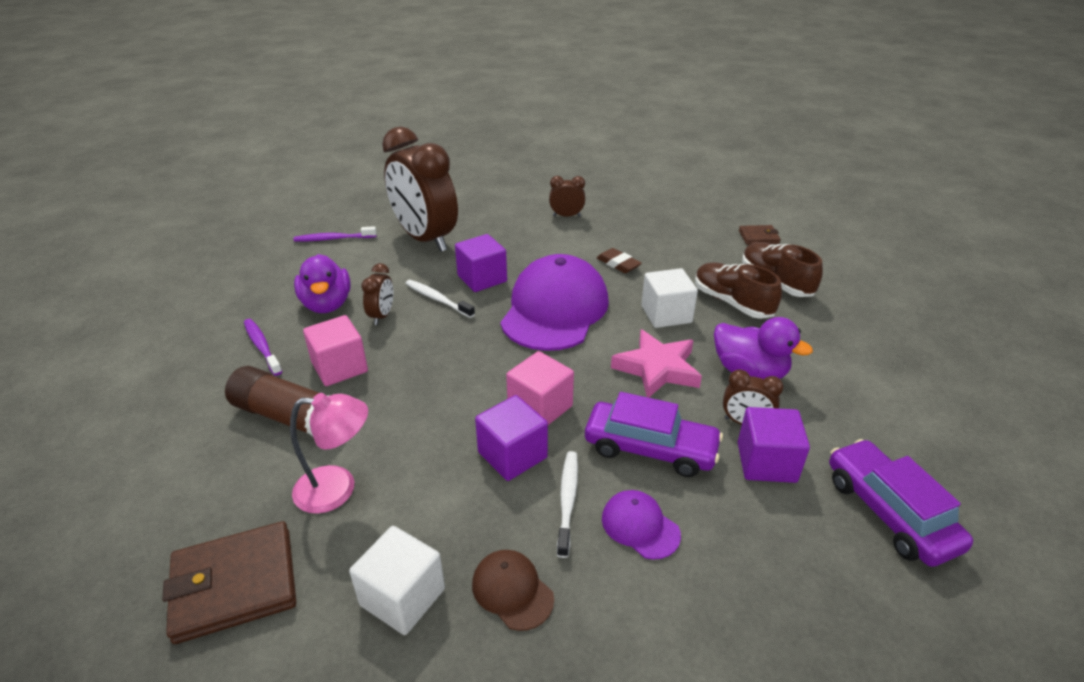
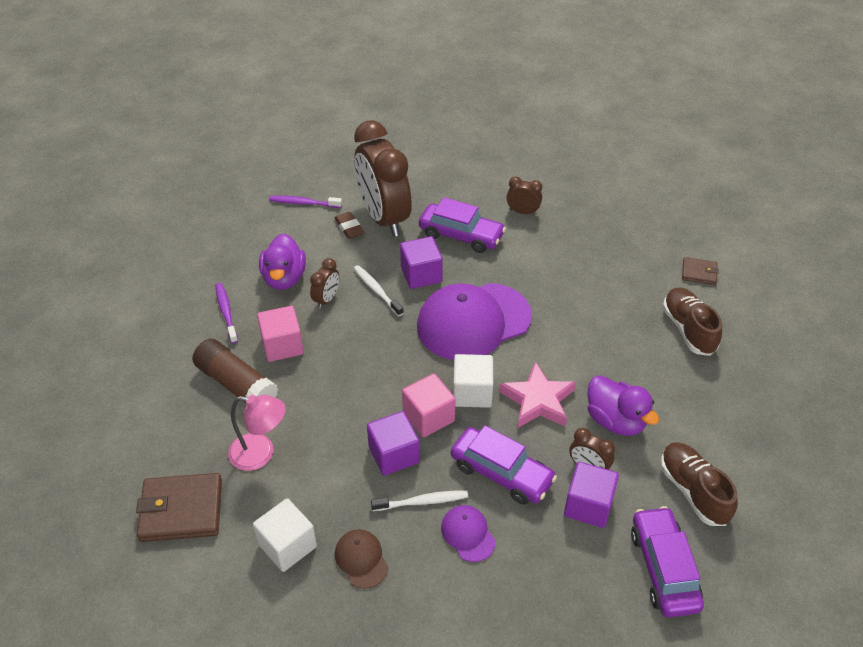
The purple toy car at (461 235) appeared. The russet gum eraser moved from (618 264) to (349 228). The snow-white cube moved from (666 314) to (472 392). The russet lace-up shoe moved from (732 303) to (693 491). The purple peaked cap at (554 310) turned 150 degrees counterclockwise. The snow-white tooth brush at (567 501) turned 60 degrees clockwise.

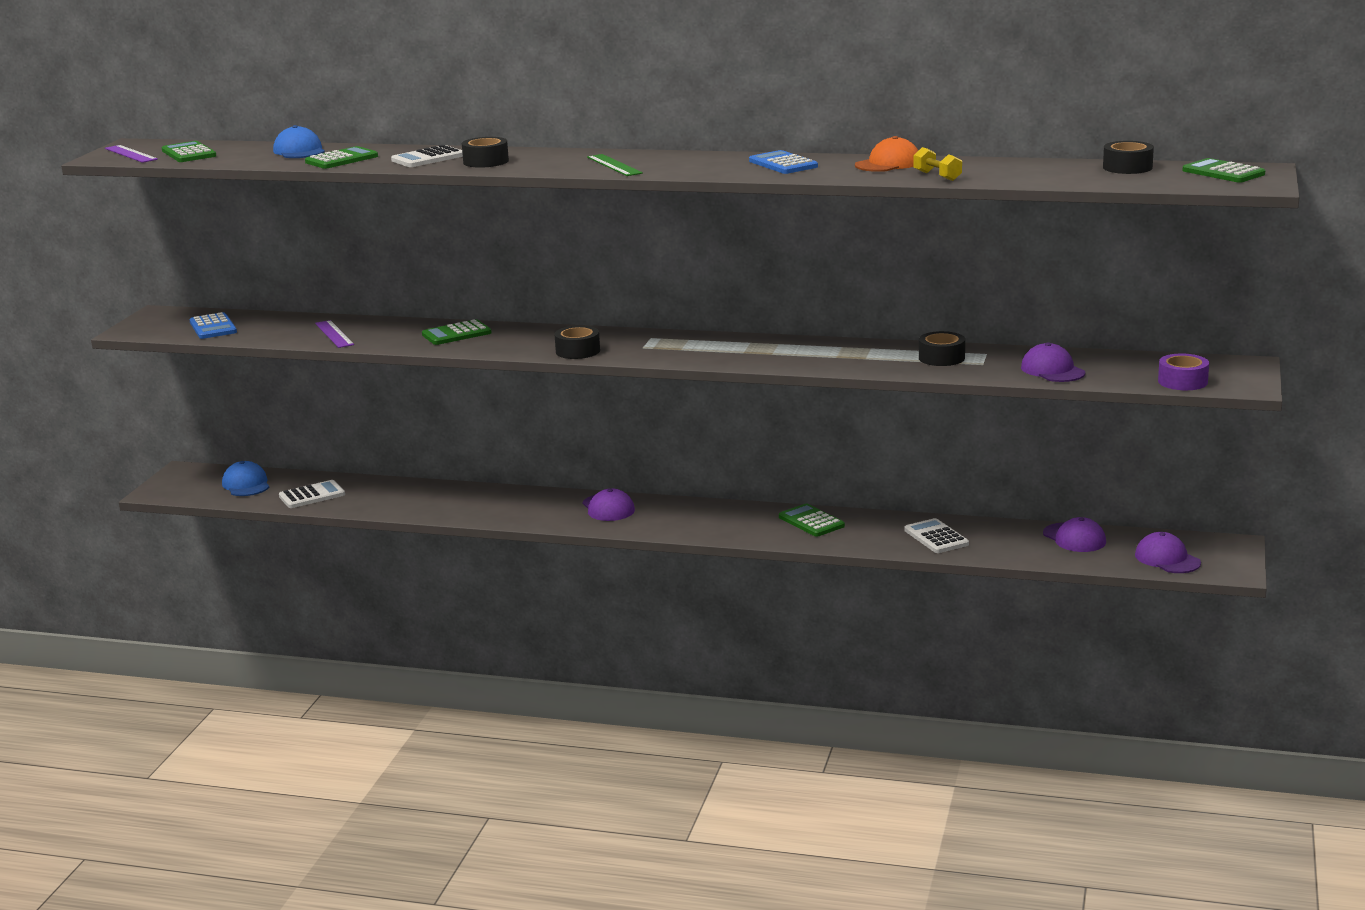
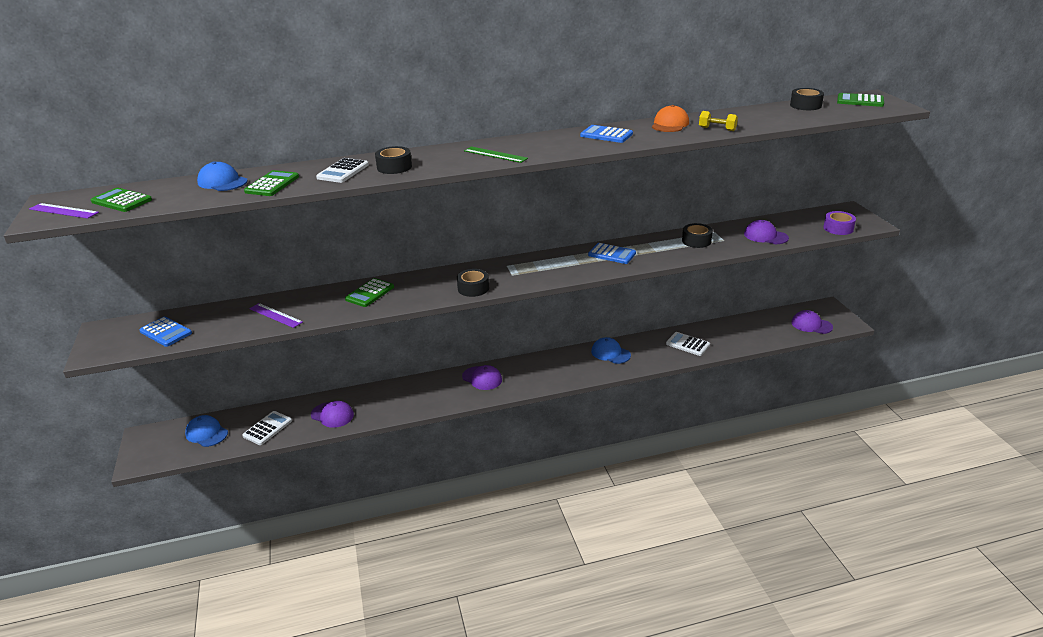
The blue pocket calculator at (612 254) appeared. The purple peaked cap moved from (1074 538) to (332 415). The green pocket calculator at (811 521) was replaced by the blue peaked cap at (610 353).

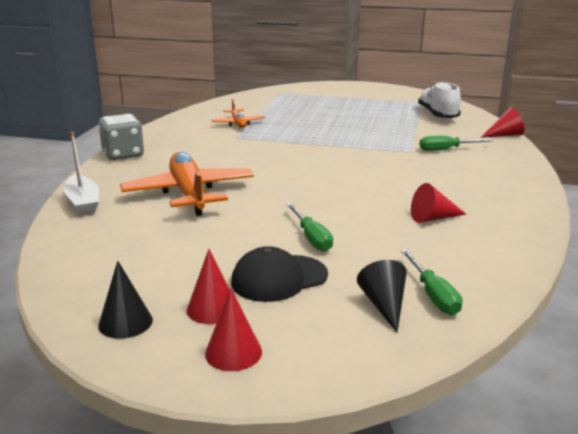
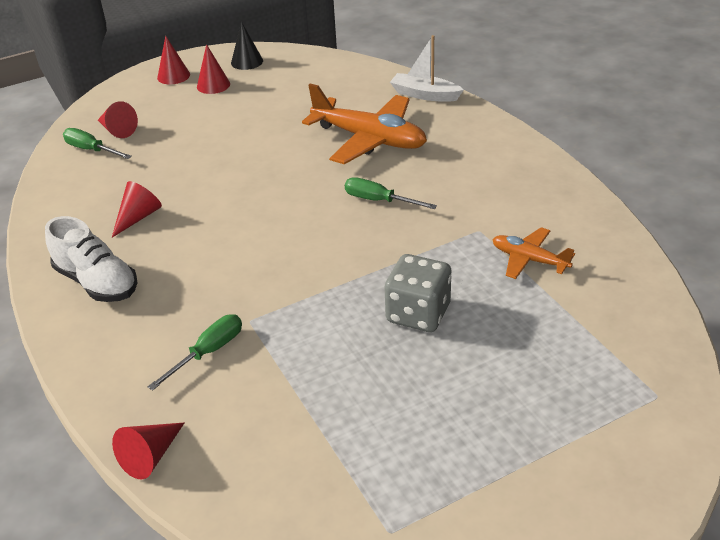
The black peaked cap at (279 278) disappeared. The ash-grey game die moved from (123 154) to (418 313). The green screwdriver moved from (311 238) to (379 201). The snow-white lace-up shoe moved from (438 115) to (97 282). The black solid cone at (384 305) became the crimson solid cone at (117 130).

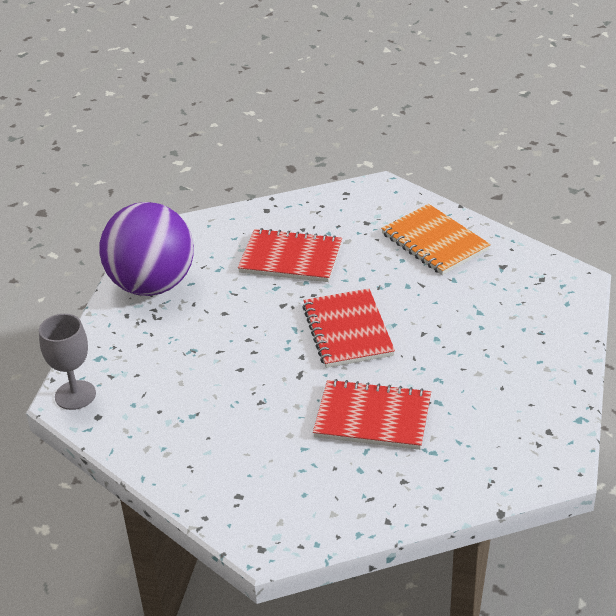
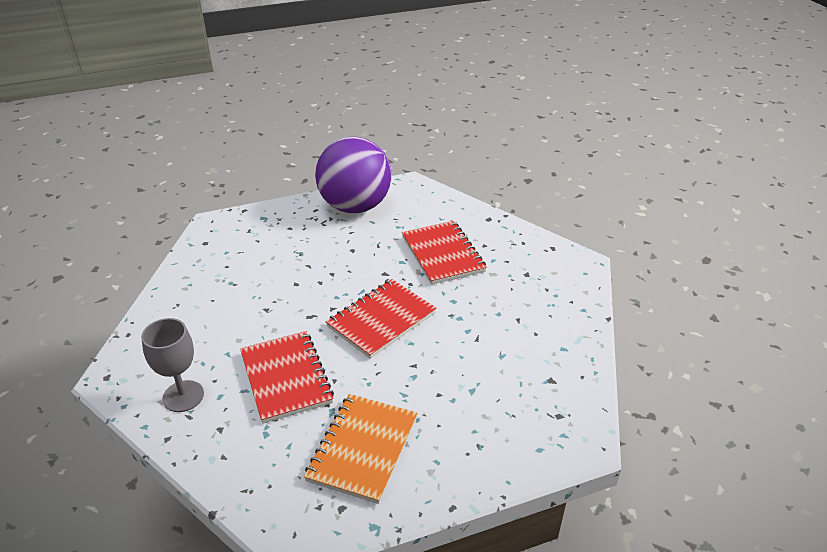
The ash-grey chalice moved from (75 395) to (183 396). The orange notepad moved from (434 242) to (363 449).

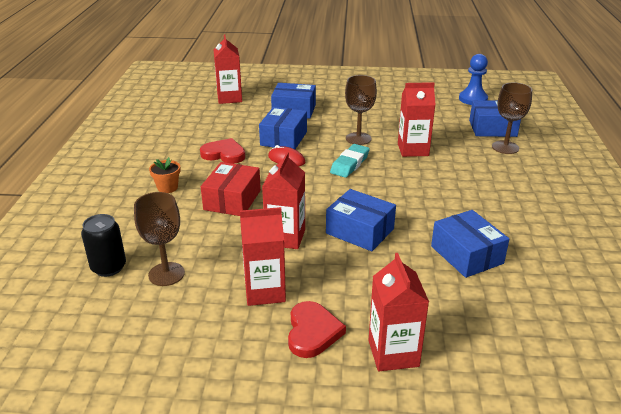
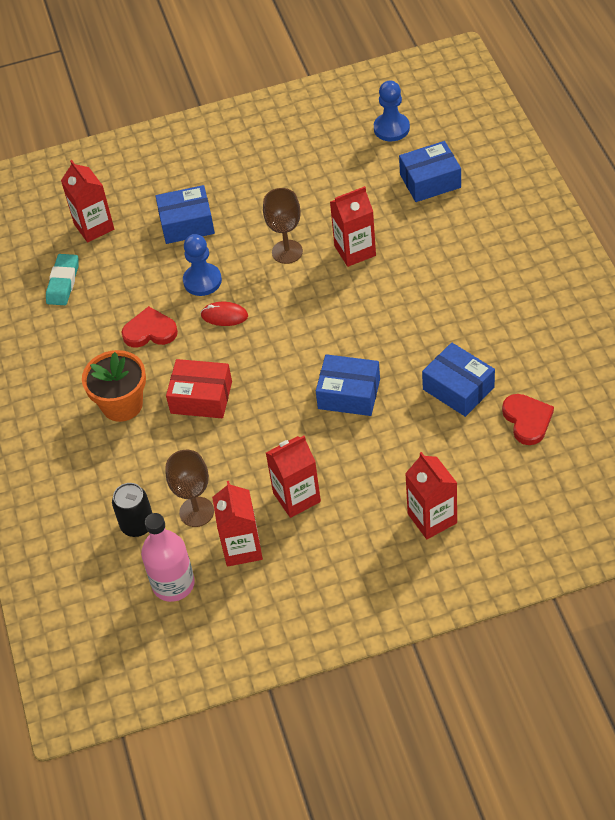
The russet chalice at (505 147) disappeared. The pink drink bottle at (173 584) appeared. The crimson juice carton moved from (285 237) to (242 548). The crimson heart shape moved from (312 332) to (527 420). The aqua gum eraser moved from (350 164) to (63 282). The blue parcel at (283 138) was replaced by the blue game pawn at (202 281). The crimson parcel at (232 200) turned 75 degrees counterclockwise. The orange flower pot at (167 188) changed to 1.84 times the size.

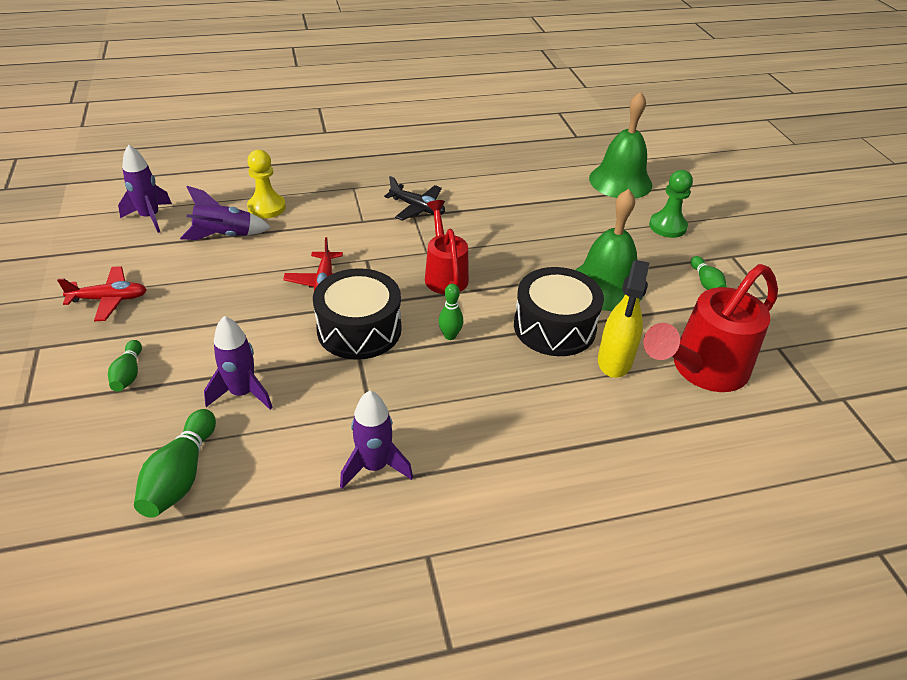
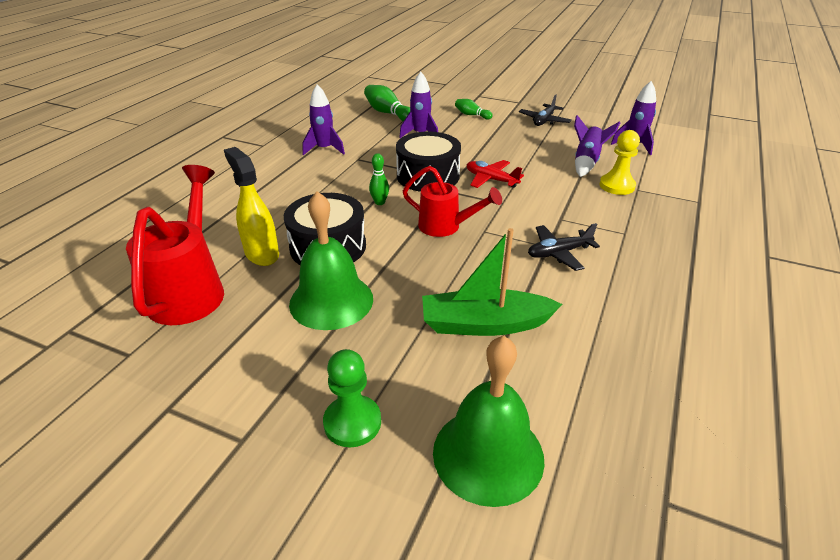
The green tenpin at (706 283) disappeared. The green toy boat at (484 324) appeared. The crimson plane at (109 299) became the black plane at (544 121).

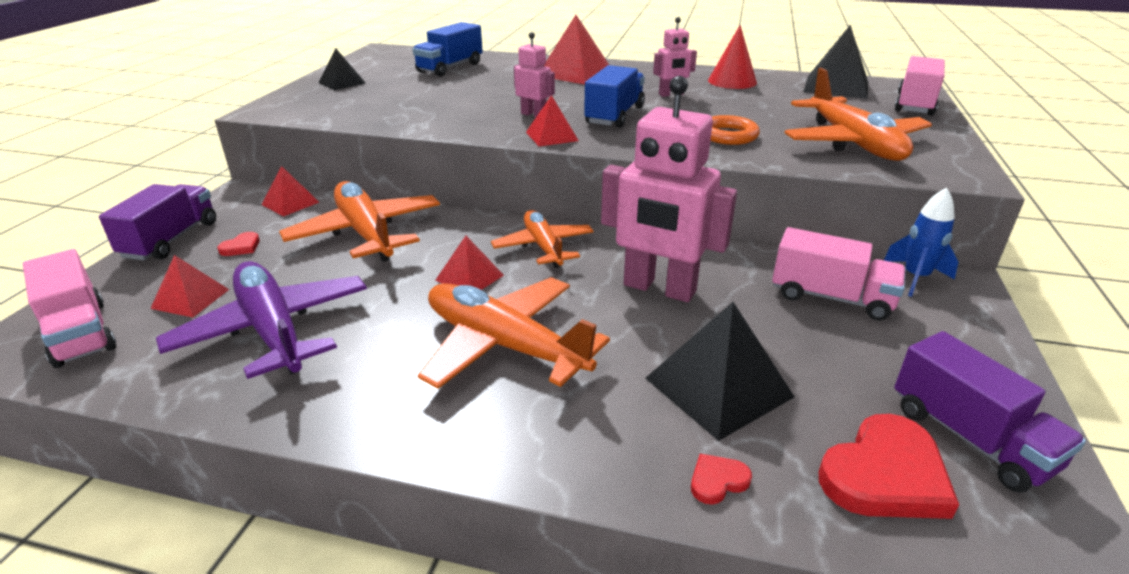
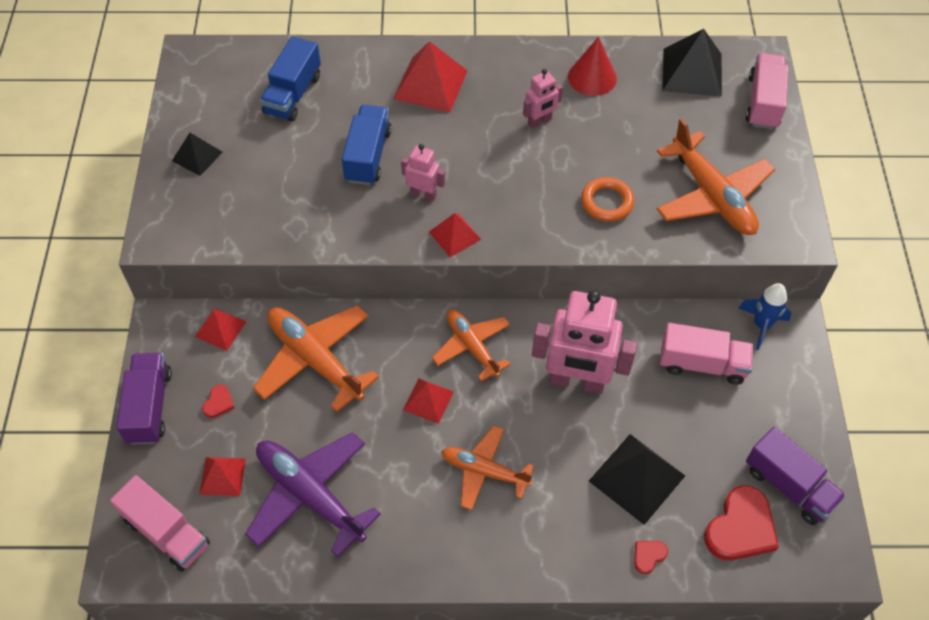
The blue lorry moved from (614 115) to (368 156). The orange plane at (504 345) changed to 0.64 times the size.

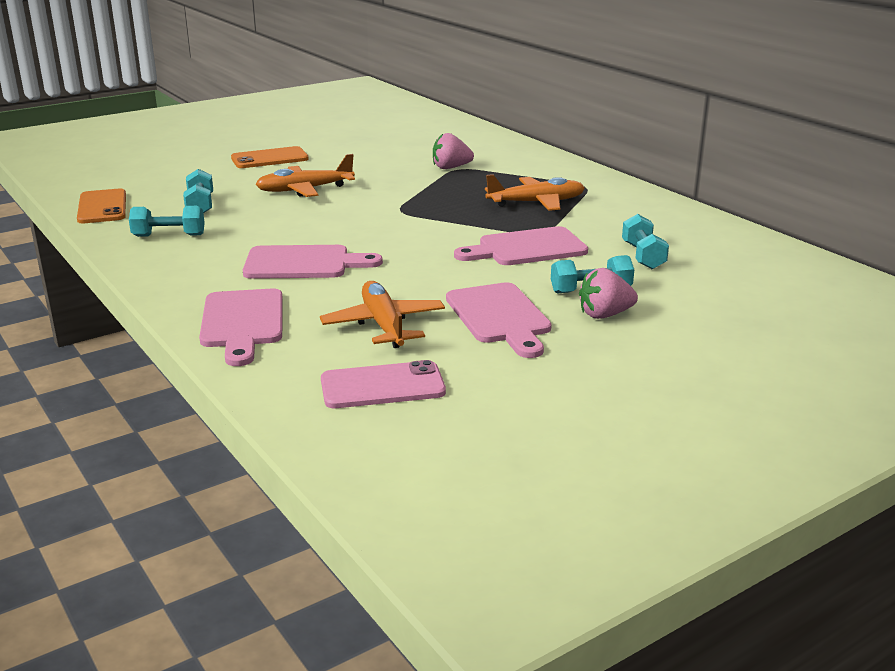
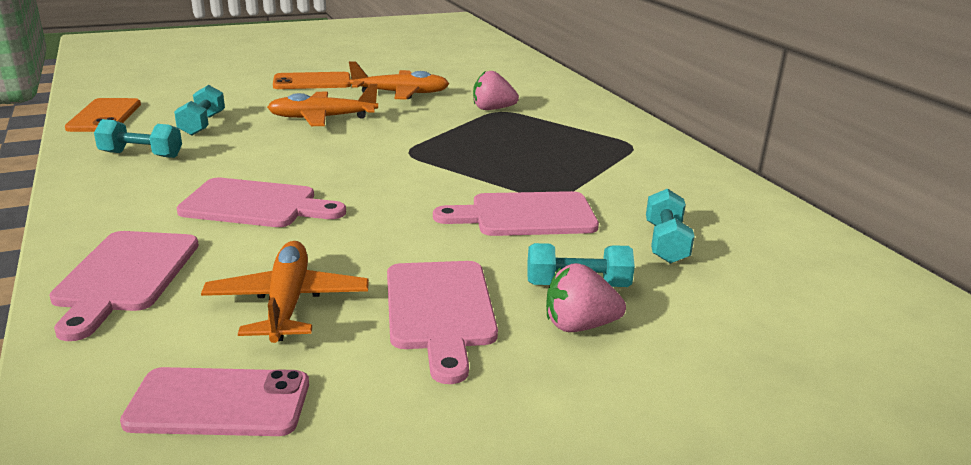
The orange plane moved from (536 203) to (401 93).

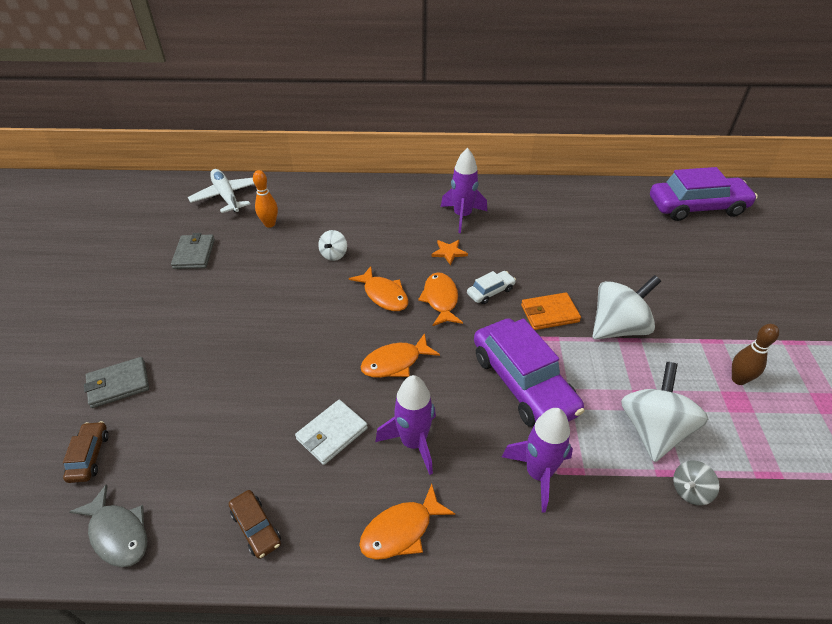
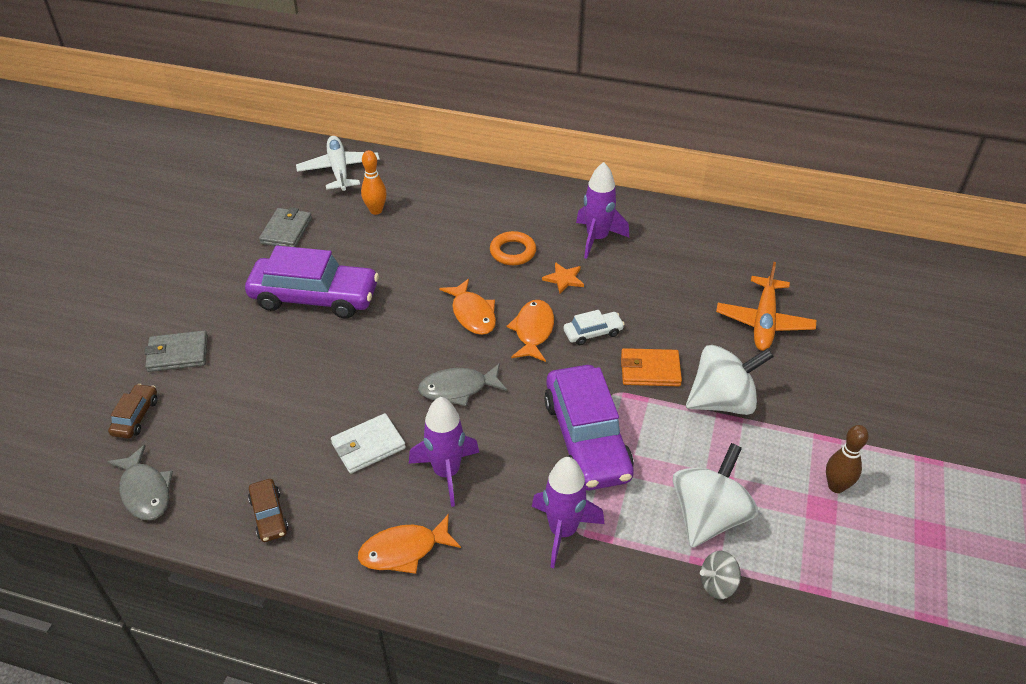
The snow-white spinning top at (334 254) disappeared. The orange torus at (513 252) appeared. The orange plane at (764 322) appeared. The purple toy car moved from (697 207) to (315 297). The orange toy fish at (395 362) became the ash-grey toy fish at (458 388).

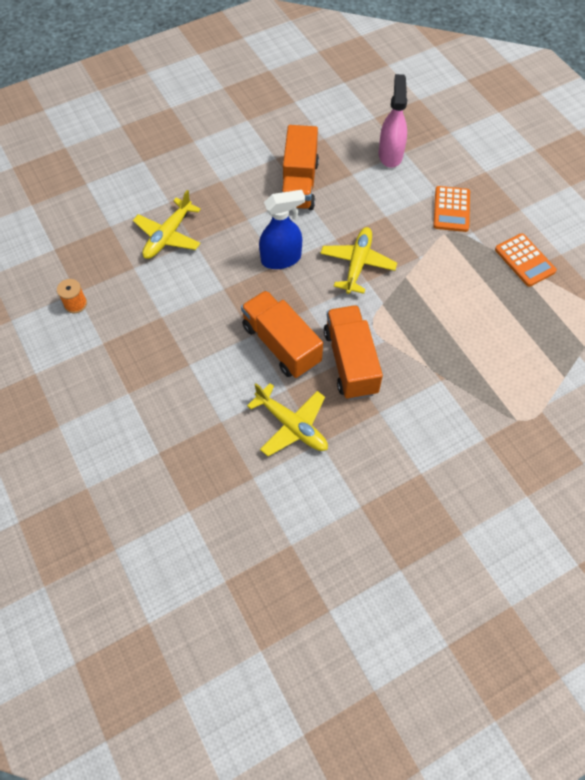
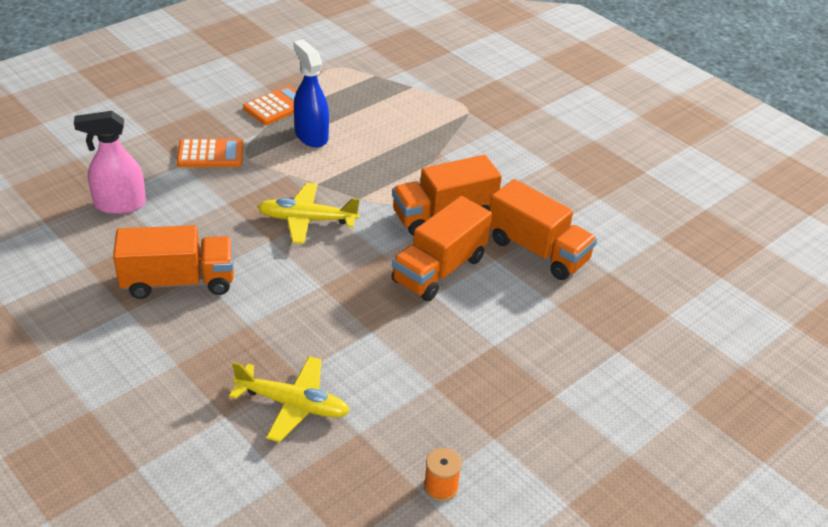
The blue spray cleaner moved from (281 259) to (311 136). The golden plane at (292 426) was replaced by the orange lorry at (537 250).

